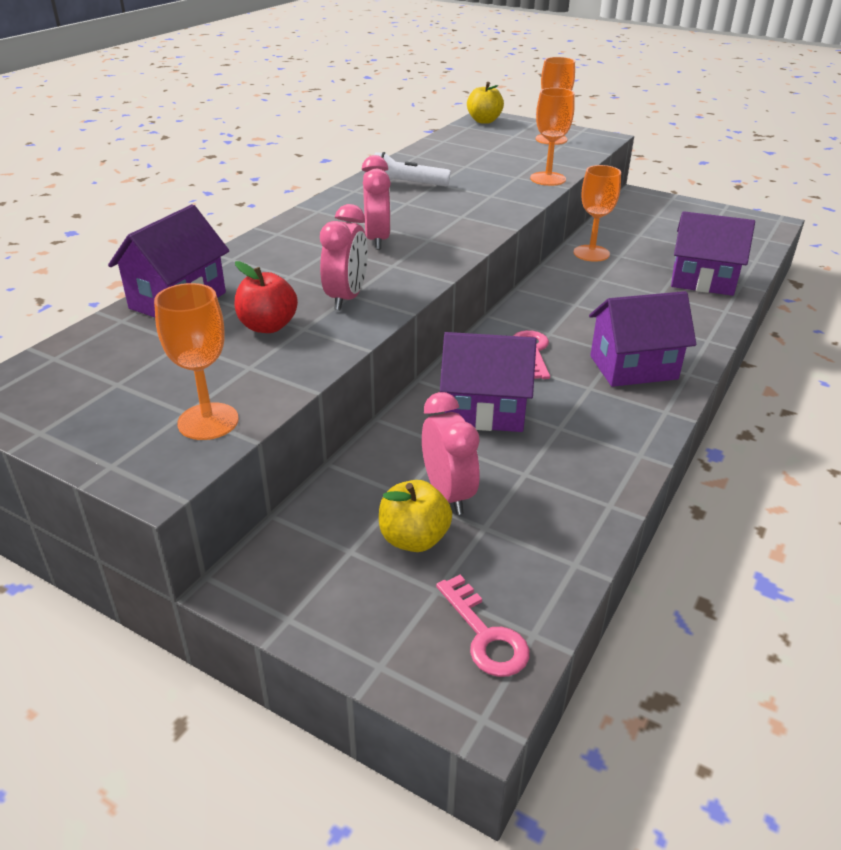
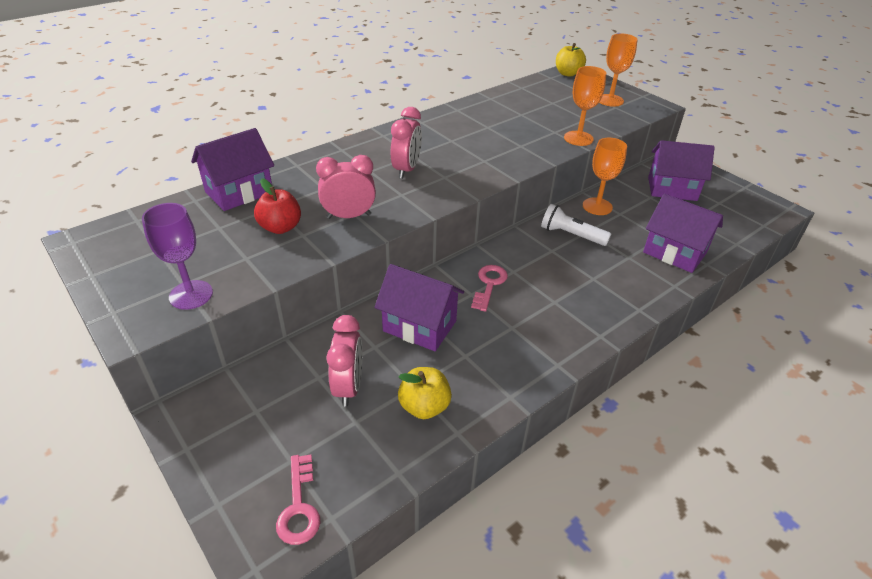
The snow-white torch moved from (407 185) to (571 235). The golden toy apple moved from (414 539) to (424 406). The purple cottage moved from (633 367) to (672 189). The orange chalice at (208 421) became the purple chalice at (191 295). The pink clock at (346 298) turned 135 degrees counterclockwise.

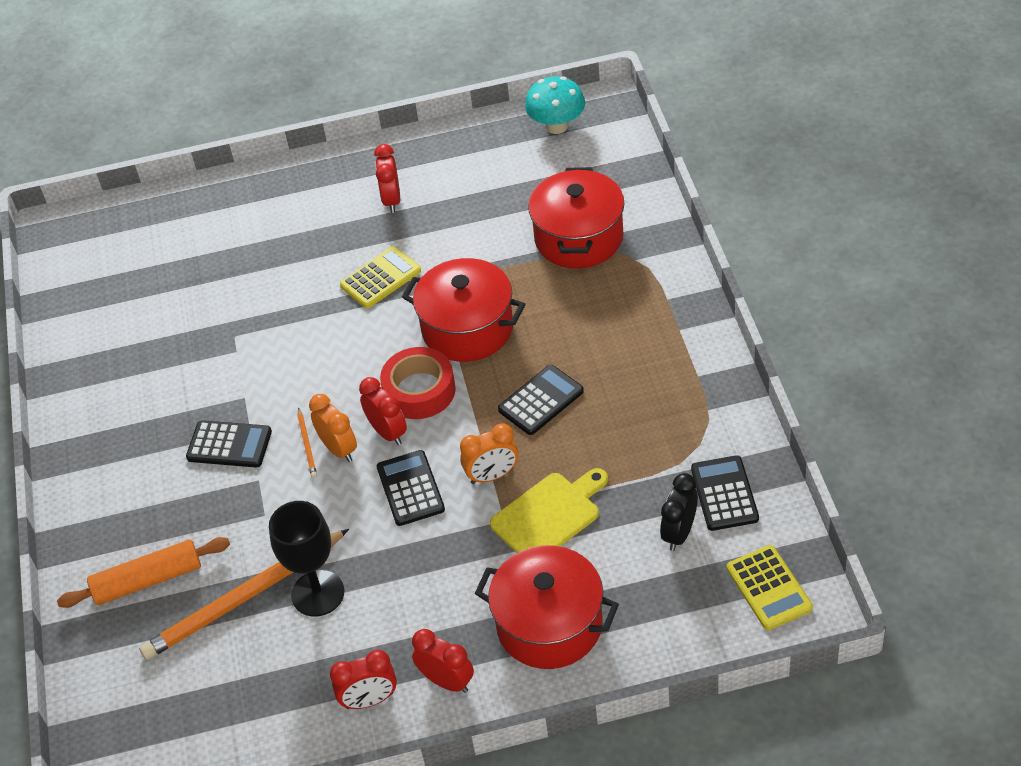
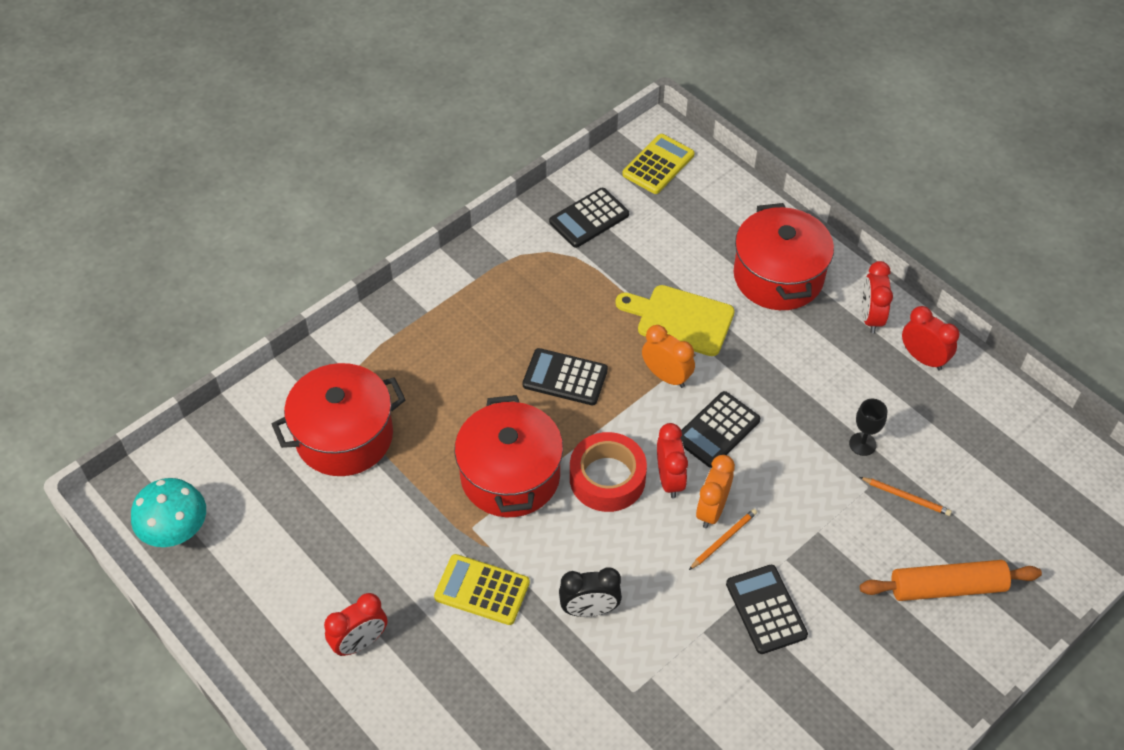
The black clock moved from (679 533) to (589 609). The orange rolling pin at (148 580) turned 45 degrees counterclockwise. The crimson clock at (387 432) turned 150 degrees clockwise. The orange wooden pencil at (244 598) changed to 0.41 times the size. The black chalice at (318 593) changed to 0.53 times the size.

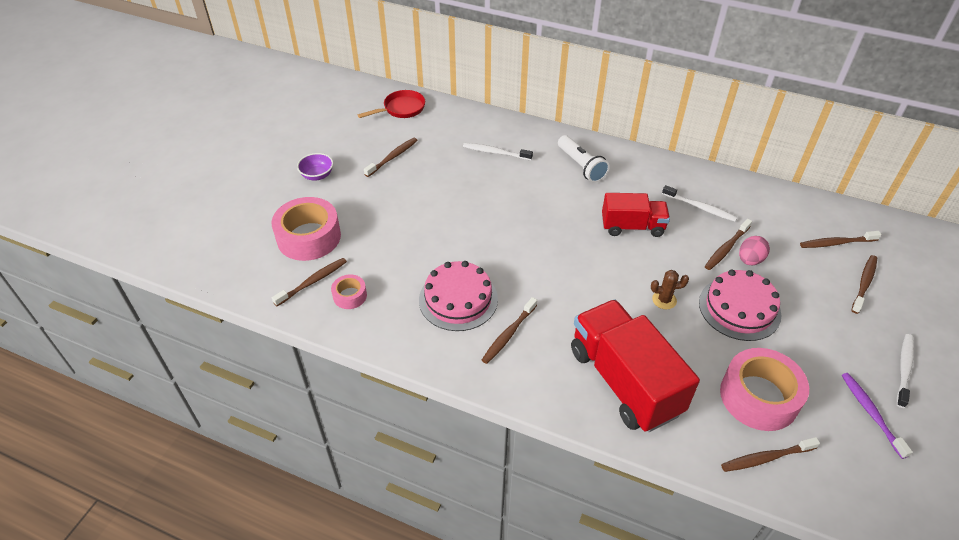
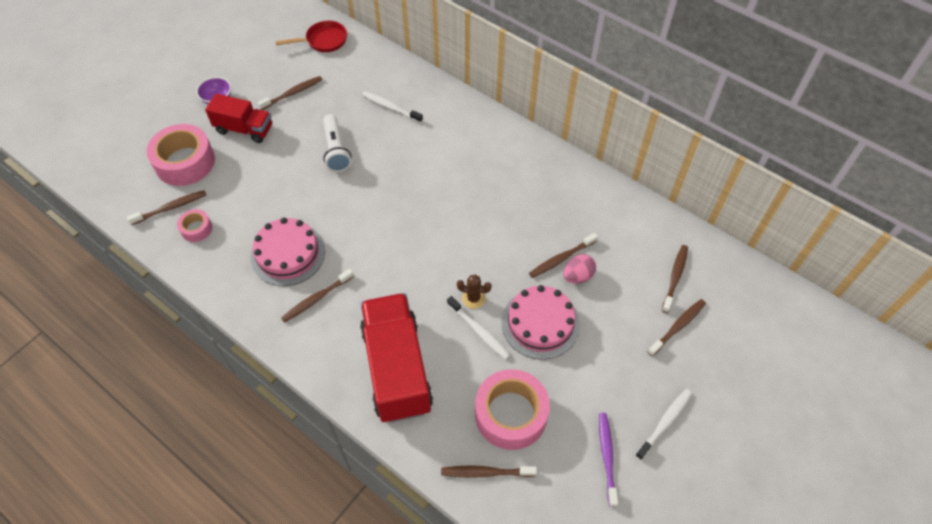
The snow-white torch moved from (581 166) to (336 150). The crimson lorry moved from (632 227) to (244 129). The snow-white tooth brush moved from (700 207) to (479 331). The russet tooth brush at (836 243) turned 105 degrees clockwise.

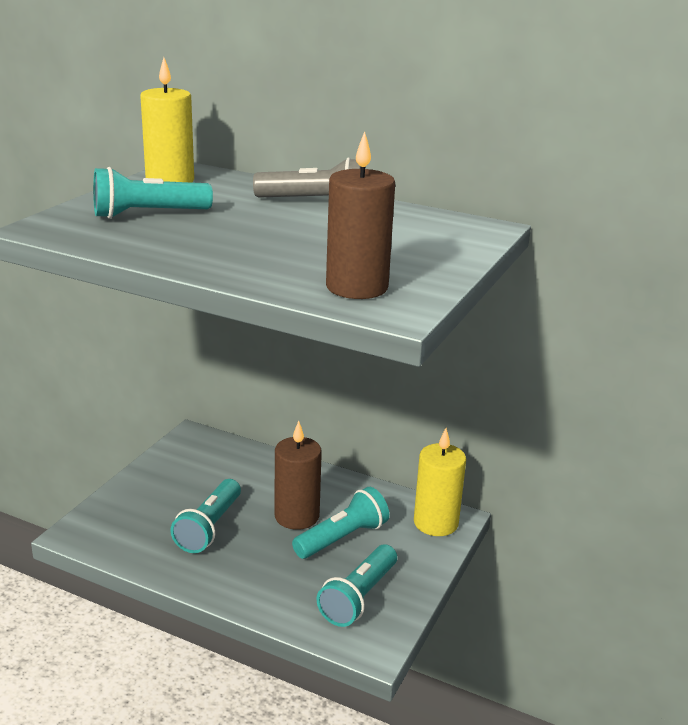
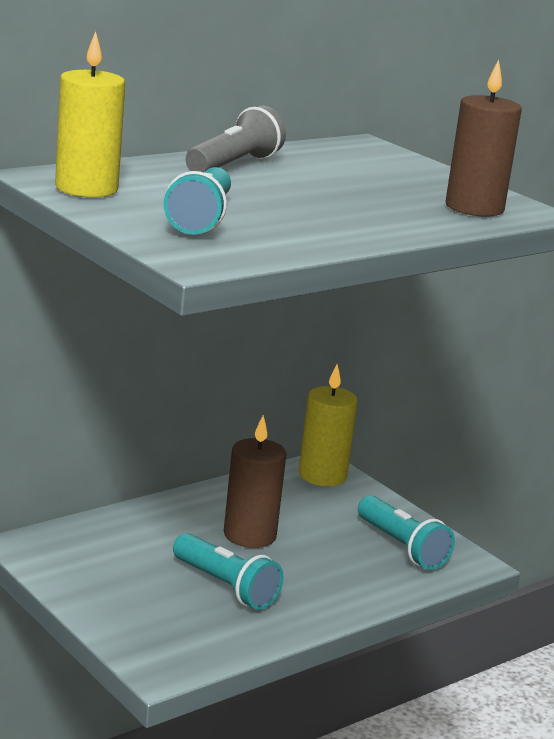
The aqua torch at (342 538) disappeared.

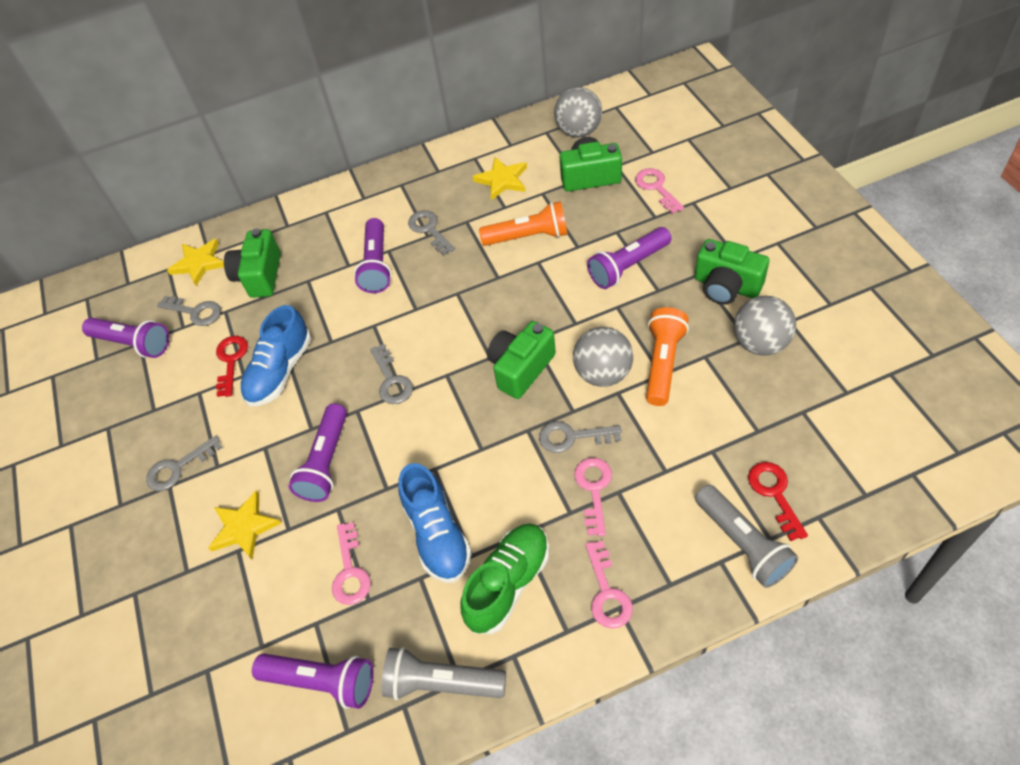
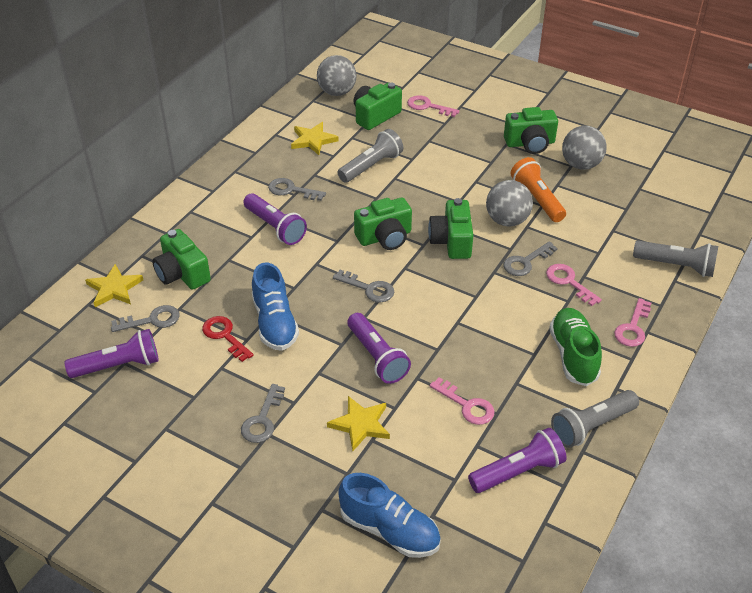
The purple torch at (628 266) disappeared. The crimson latchkey at (774 494) disappeared. The green photo camera at (385 237) appeared. The blue lace-up shoe moved from (437 534) to (389 530). The orange torch at (528 237) became the ash-grey torch at (371 166). The pink latchkey at (607 592) turned 75 degrees clockwise.

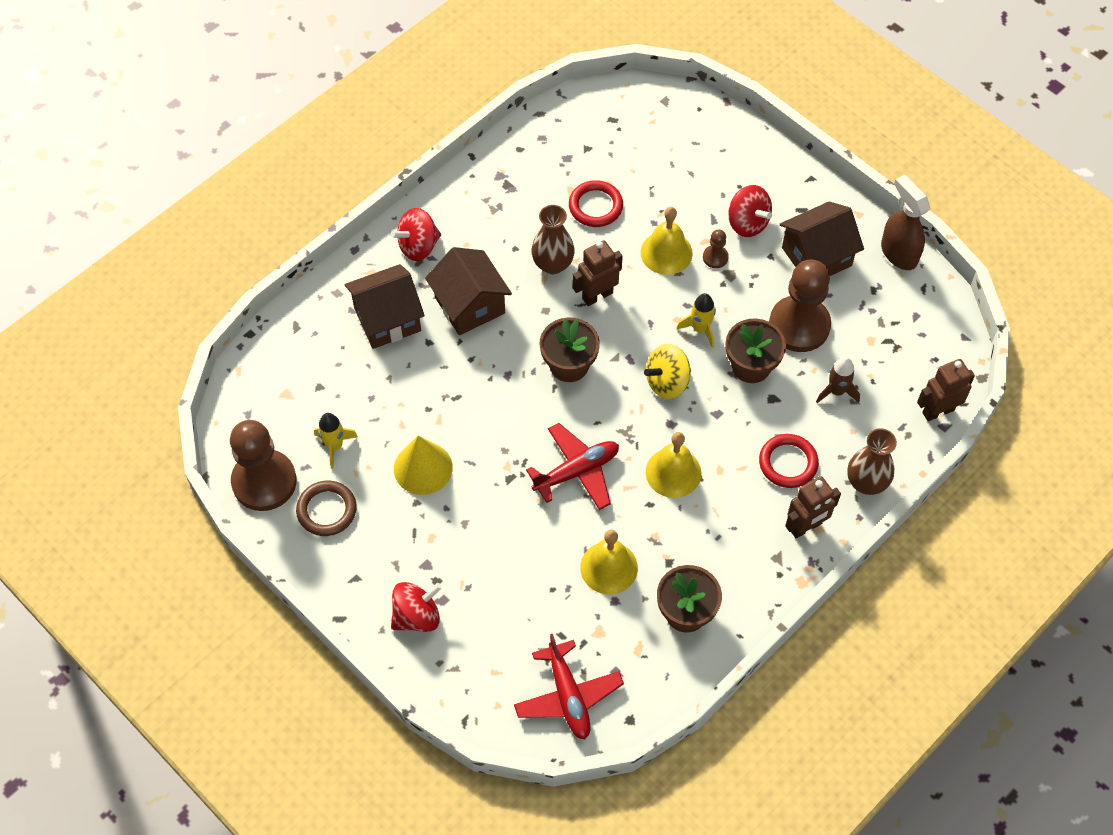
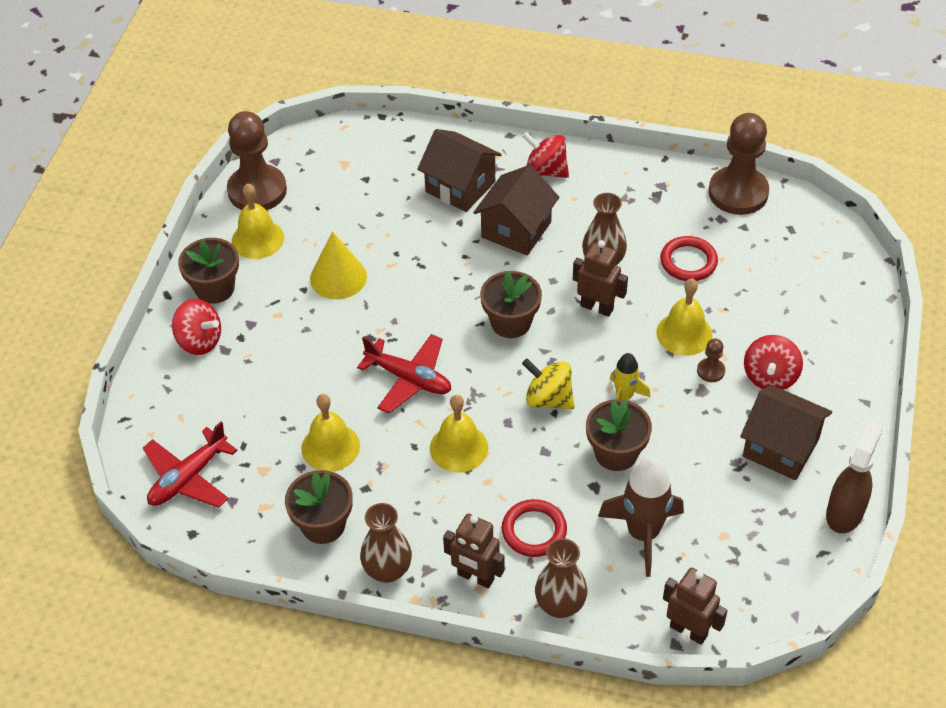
The golden spaceship at (334 446) disappeared. The russet flower pot at (215 288) appeared. The russet tall vase at (387 570) appeared. The russet game pawn moved from (799 325) to (738 193). The russet torus at (327 510) was replaced by the golden school bell at (258 239). The russet spaceship at (836 391) changed to 1.77 times the size.

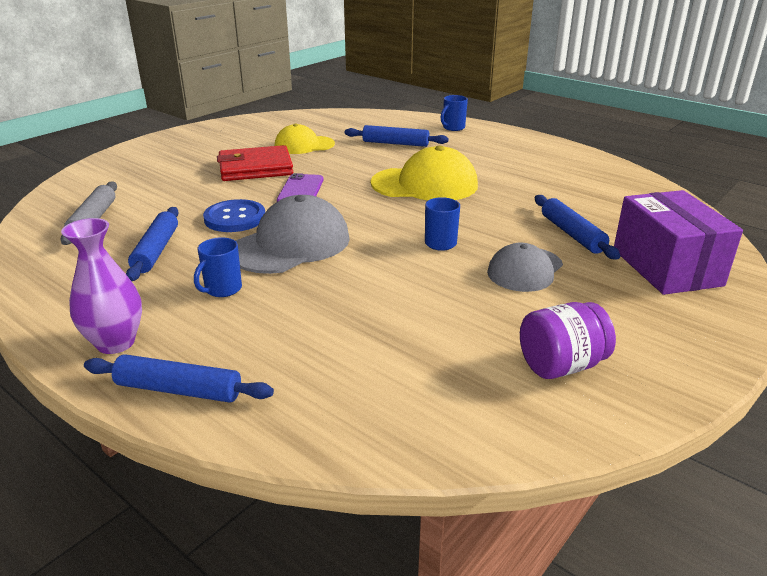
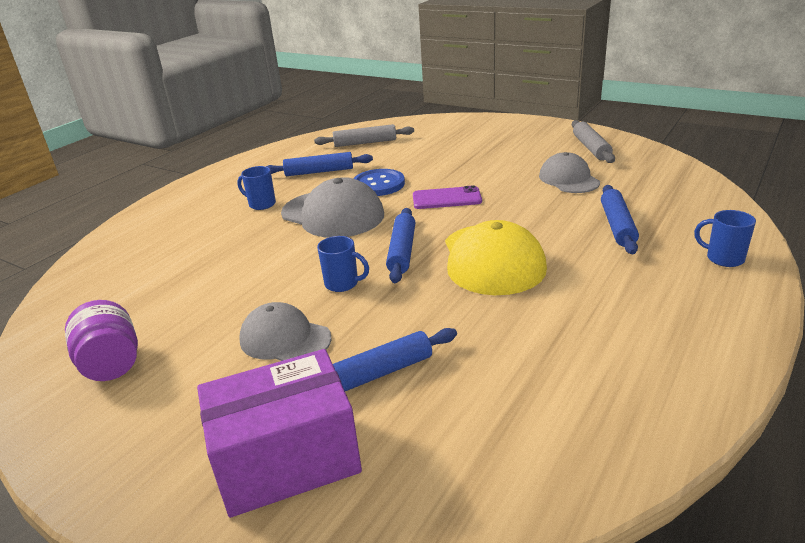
The purple tall vase at (115 343) disappeared. The crimson billfold at (255 168) disappeared. The ash-grey rolling pin at (591 148) appeared. The blue rolling pin moved from (179 390) to (402 251). The golden peaked cap at (304 145) became the ash-grey peaked cap at (568 179).

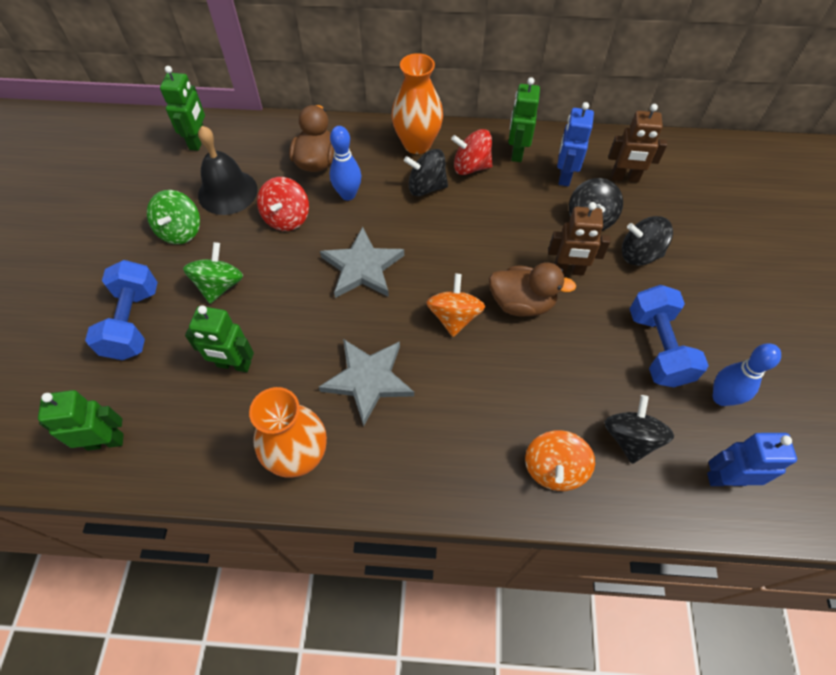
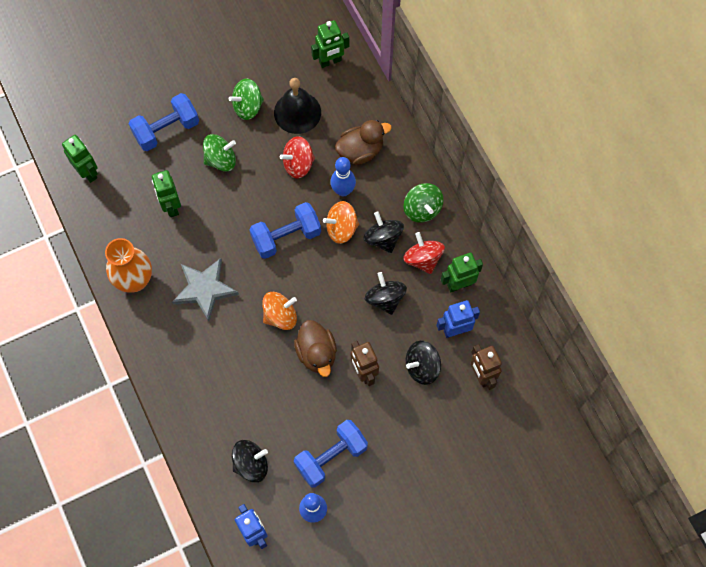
The orange spinning top moved from (554 468) to (341 228). The black spinning top moved from (639 254) to (385 299). The ash-grey five-pointed star at (362 267) was replaced by the blue free weight at (286 237). The orange tall vase at (417 144) was replaced by the green spinning top at (422 209).

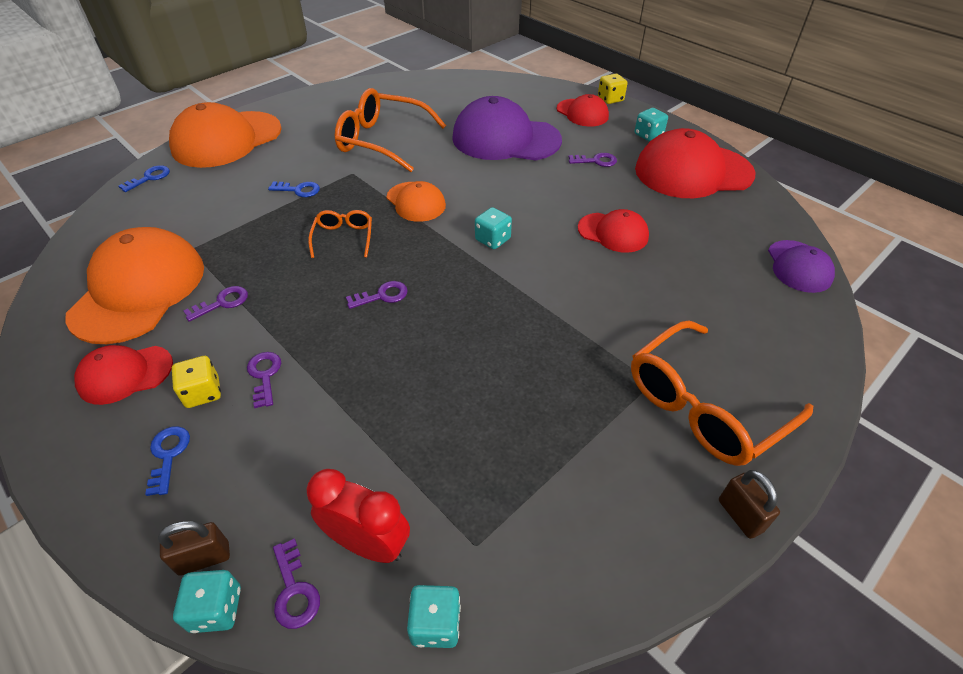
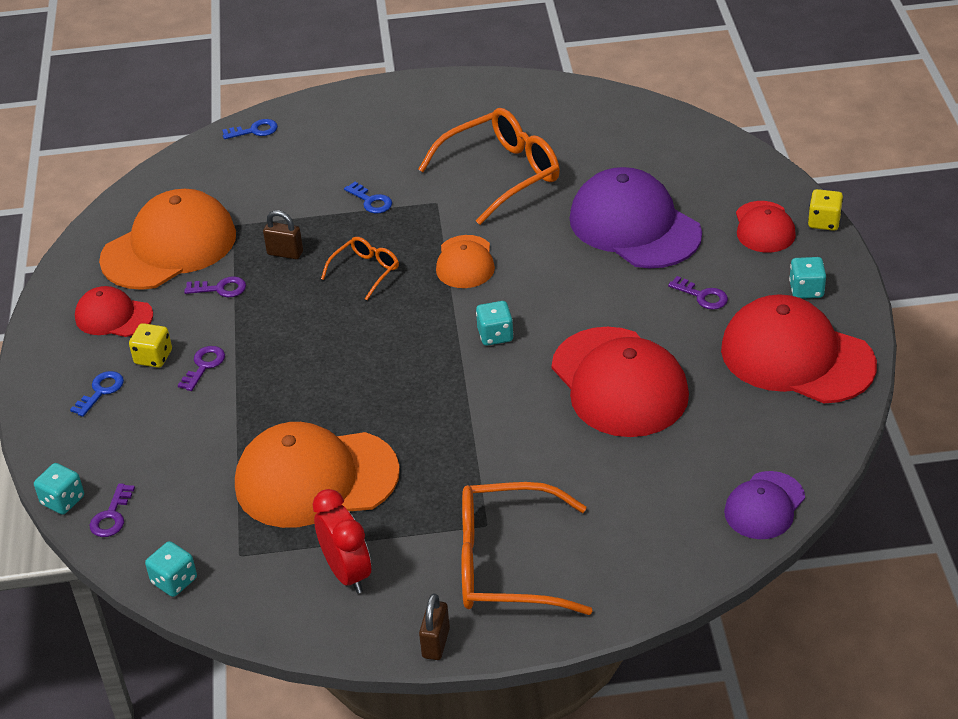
The purple latchkey at (382 296) disappeared. The russet padlock moved from (204 558) to (285 253). The orange peaked cap moved from (227 139) to (316 479). The crimson clock moved from (368 543) to (347 573). The orange spectacles at (382 141) turned 90 degrees clockwise. The crimson peaked cap at (613 232) changed to 1.85 times the size.

